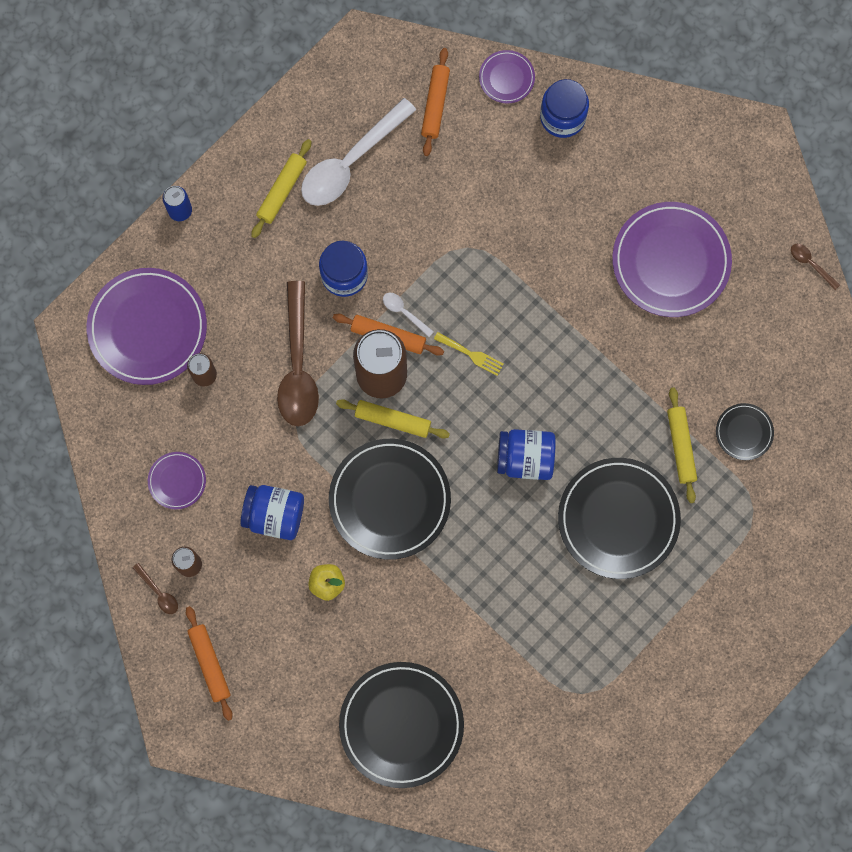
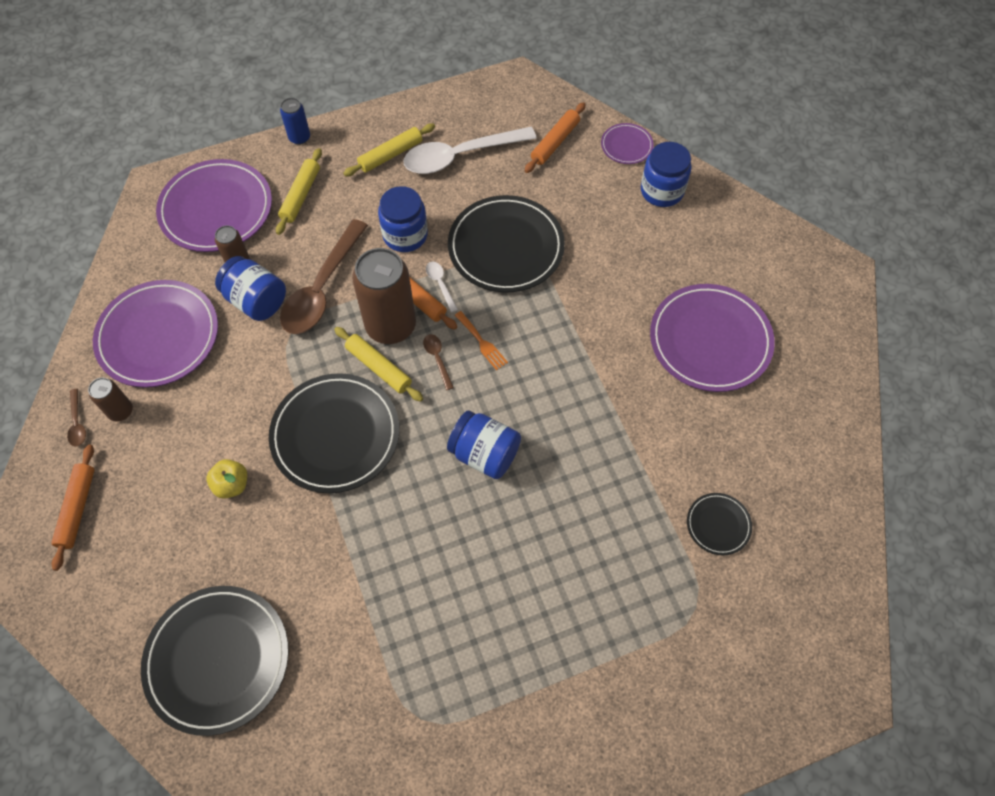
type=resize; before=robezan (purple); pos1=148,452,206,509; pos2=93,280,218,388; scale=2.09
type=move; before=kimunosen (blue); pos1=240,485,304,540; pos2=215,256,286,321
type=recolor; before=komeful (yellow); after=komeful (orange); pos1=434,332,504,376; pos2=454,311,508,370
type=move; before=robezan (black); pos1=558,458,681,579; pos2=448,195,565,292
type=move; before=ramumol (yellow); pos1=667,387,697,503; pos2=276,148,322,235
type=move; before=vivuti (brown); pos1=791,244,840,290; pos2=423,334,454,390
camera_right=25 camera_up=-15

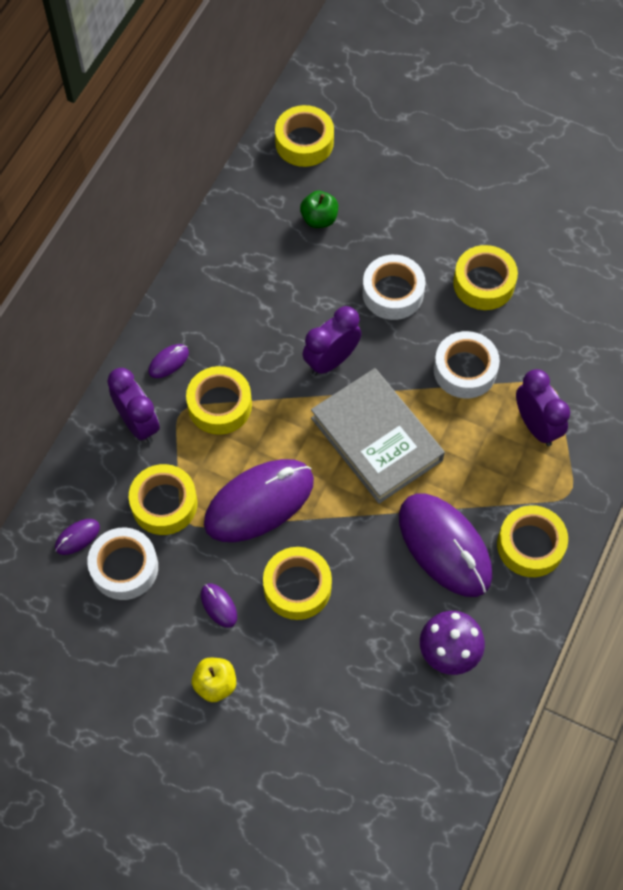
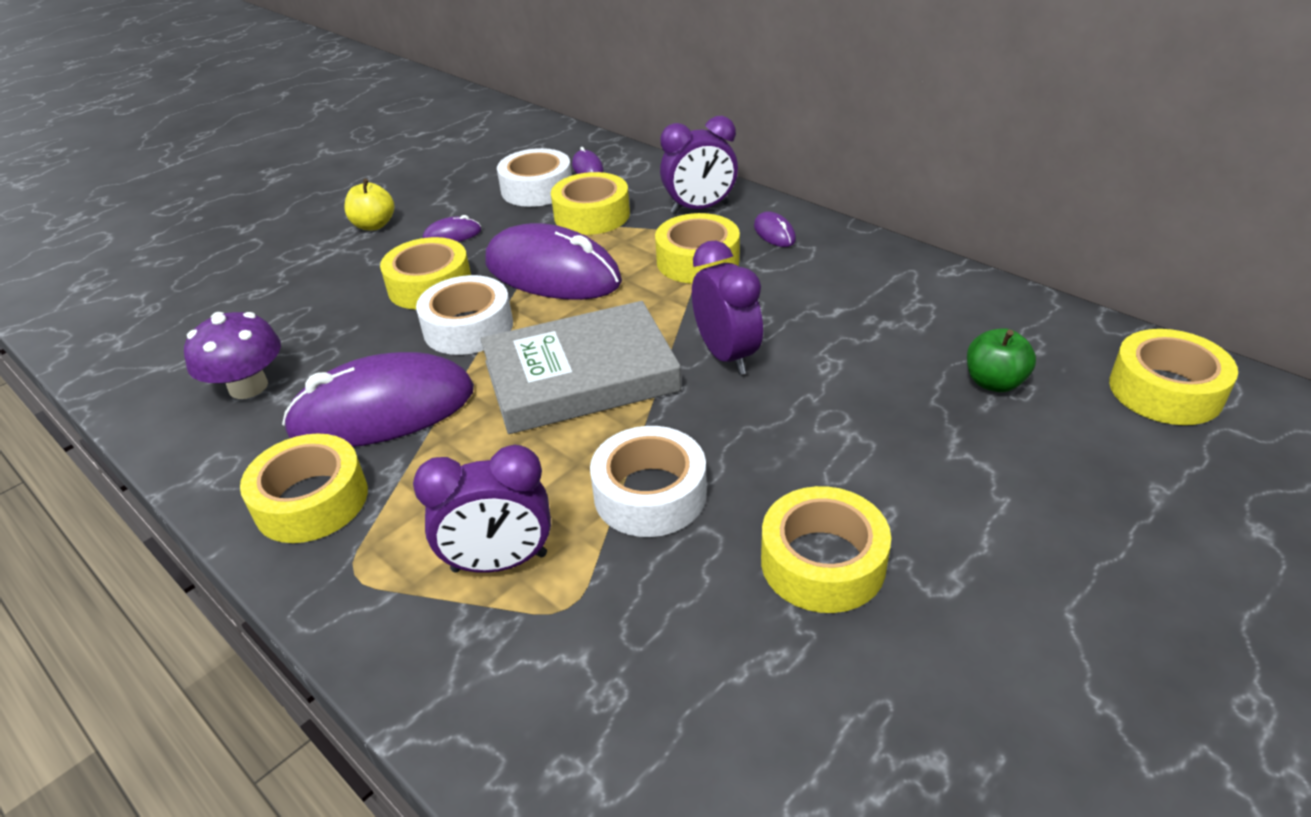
type=rotate; before=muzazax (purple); pos1=204,459,314,542; pos2=486,223,622,300; turn=-45
type=move; before=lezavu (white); pos1=362,255,425,320; pos2=416,275,513,355
camera_right=110 camera_up=-25

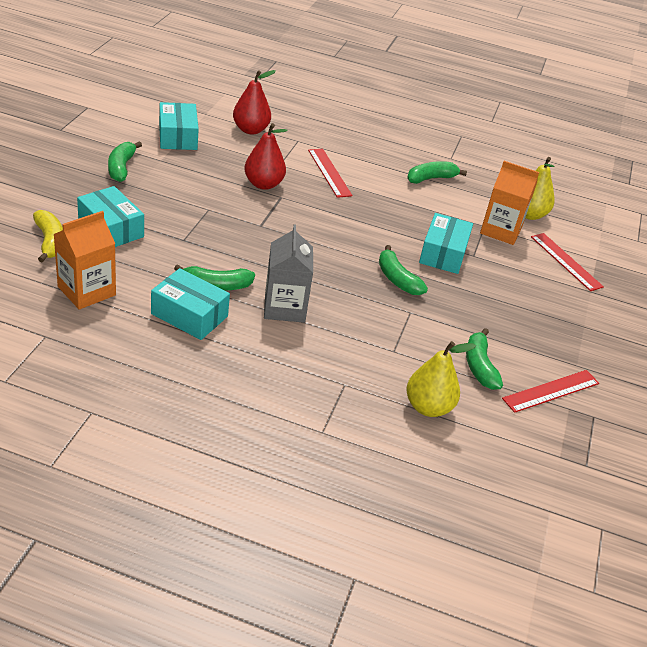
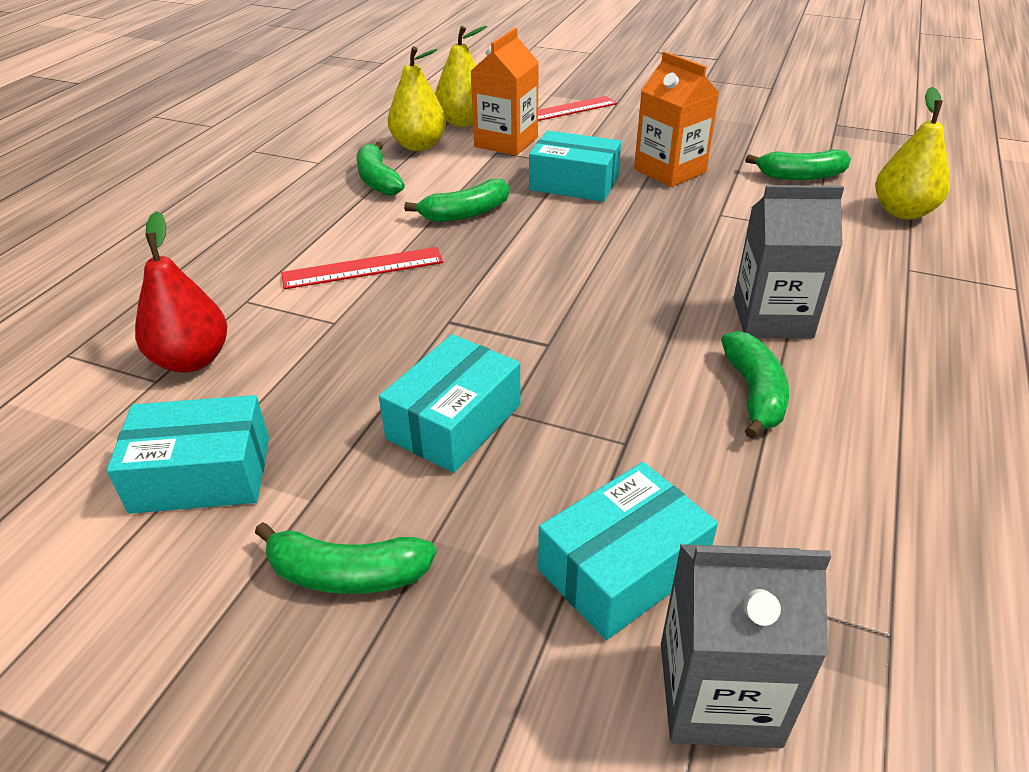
type=replace; before=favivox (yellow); after=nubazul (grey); pos1=33,210,63,263; pos2=661,544,831,748
type=move; before=nubazul (orange); pos1=53,211,116,309; pos2=634,51,719,187
type=move; before=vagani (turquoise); pos1=151,268,230,340; pos2=379,334,521,473
type=delete; before=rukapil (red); pos1=244,123,287,190
type=move; before=favivox (green); pos1=379,245,428,295; pos2=404,179,509,222
type=delete; before=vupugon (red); pos1=502,370,599,413
type=insert; after=rukapil (yellow); pos2=388,46,446,151
camera_right=-80 camera_up=0

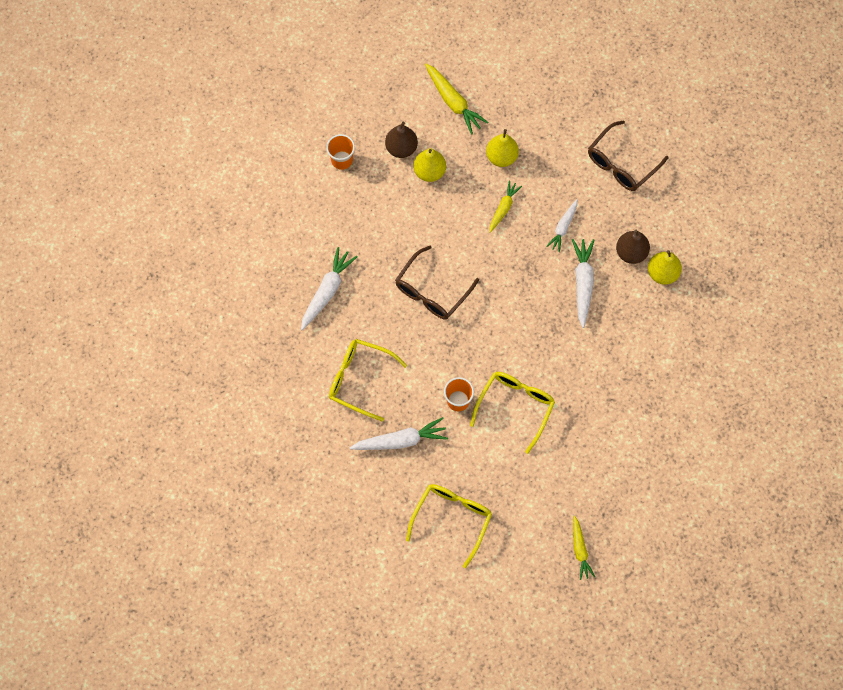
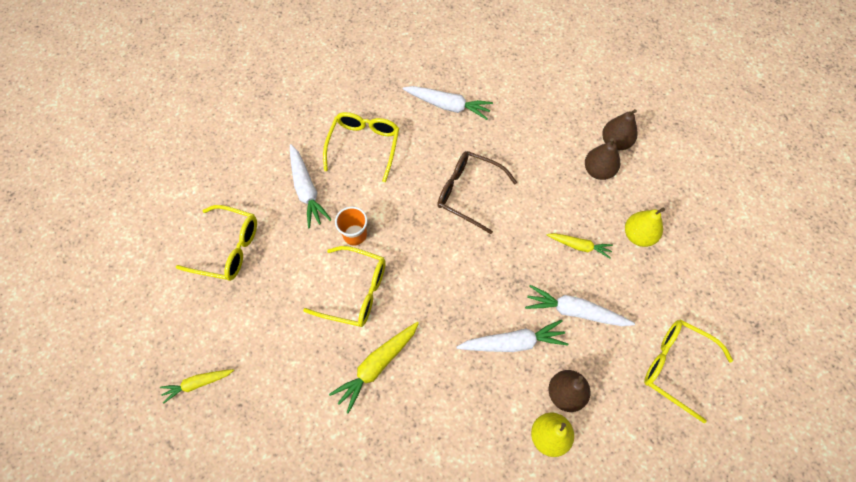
type=delete; before=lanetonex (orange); pos1=326,134,355,170
type=recolor; before=rukapil (yellow); after=rukapil (brown); pos1=414,149,446,182; pos2=585,138,620,180
type=move; before=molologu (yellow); pos1=425,63,489,135; pos2=329,322,419,414
type=resize; before=molologu (white); pos1=546,199,577,252; pos2=525,285,635,326; scale=1.55
type=recolor; before=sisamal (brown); after=sisamal (yellow); pos1=588,120,669,191; pos2=644,319,733,423
camera_right=80 camera_up=-5

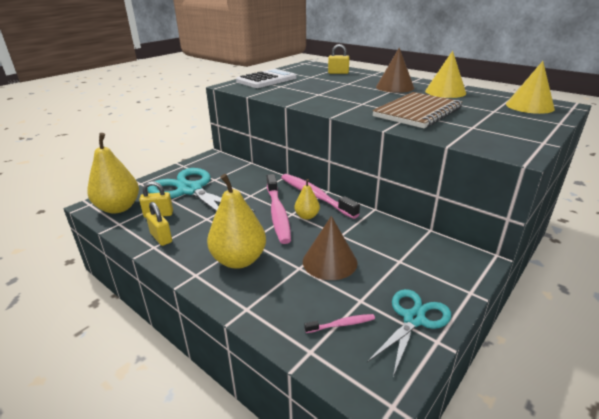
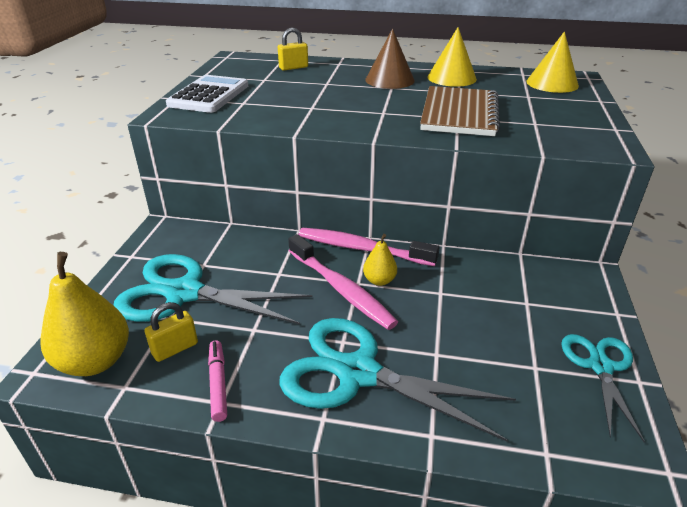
type=replace; before=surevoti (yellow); after=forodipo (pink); pos1=146,202,172,246; pos2=208,340,227,422
type=replace; before=rukapil (yellow); after=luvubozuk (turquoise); pos1=207,174,266,269; pos2=279,318,516,442
type=delete; before=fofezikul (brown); pos1=303,216,358,280
type=delete; before=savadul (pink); pos1=304,314,375,333
camera_right=-30 camera_up=5

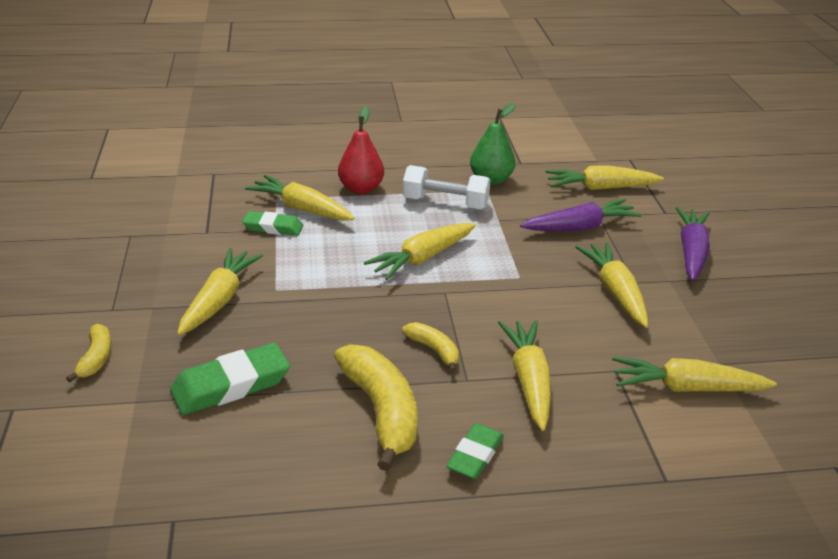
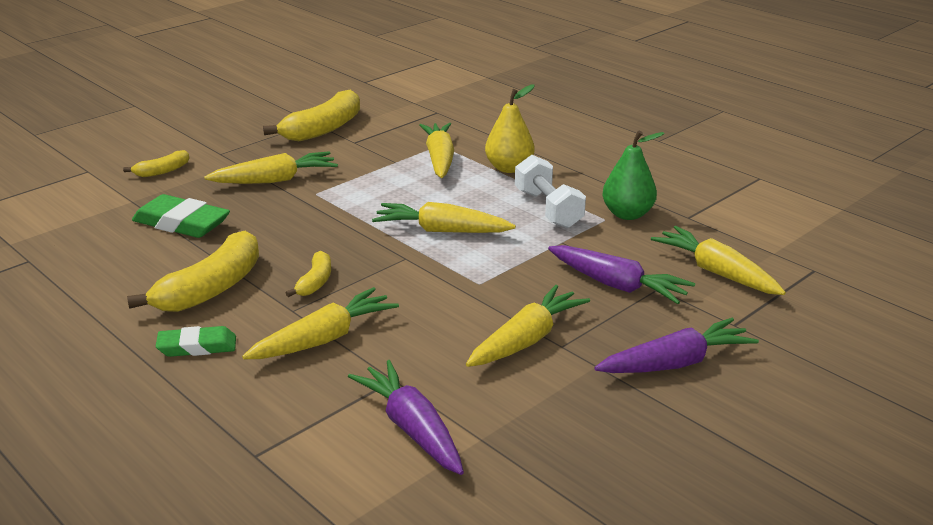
type=delete; before=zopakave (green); pos1=242,211,303,236
type=recolor; before=rukapil (red); after=rukapil (yellow); pos1=338,106,384,194; pos2=485,84,534,173
type=recolor; before=molologu (yellow); after=molologu (purple); pos1=612,357,777,392; pos2=348,360,464,475
type=insert; after=favivox (yellow); pos2=263,90,360,141
camera_right=55 camera_up=-5

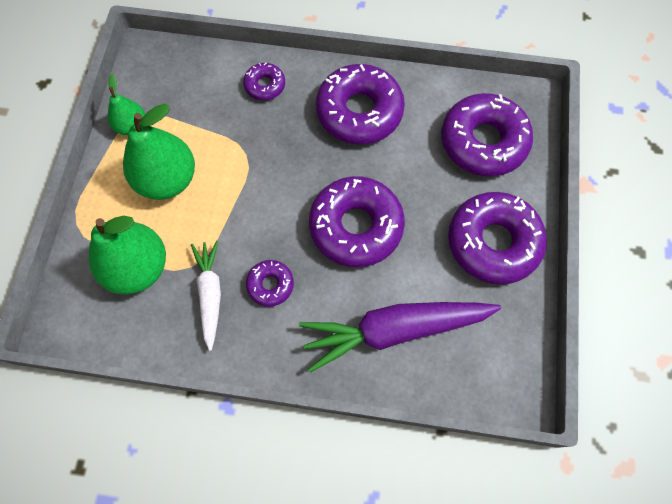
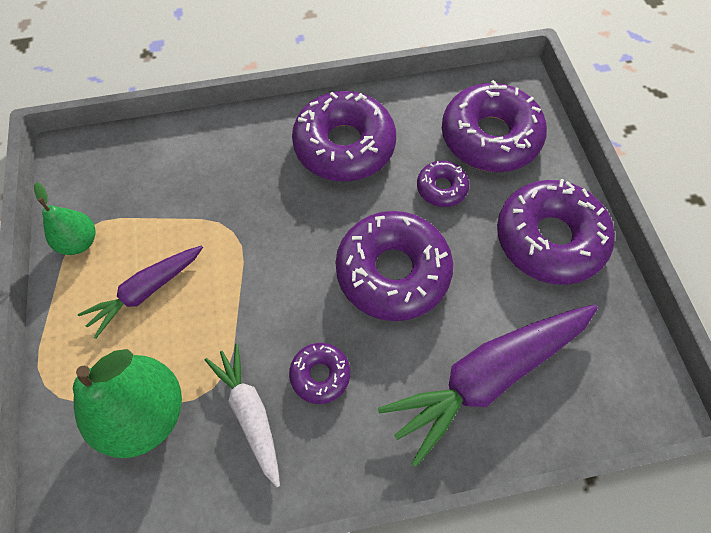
type=replace; before=rukapil (green); after=molologu (purple); pos1=123,104,195,200; pos2=78,246,203,339
type=move; before=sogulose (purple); pos1=243,63,285,100; pos2=417,161,469,207
camera_right=-20 camera_up=-5

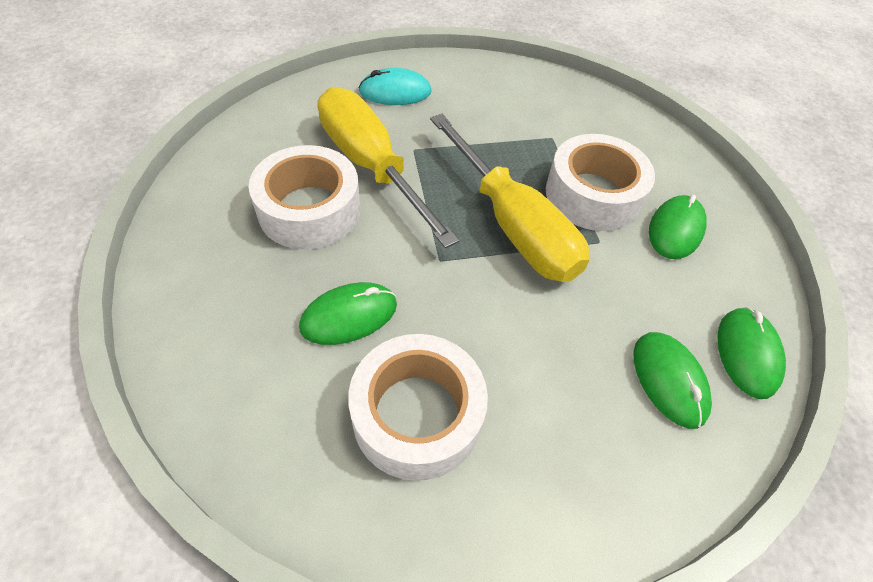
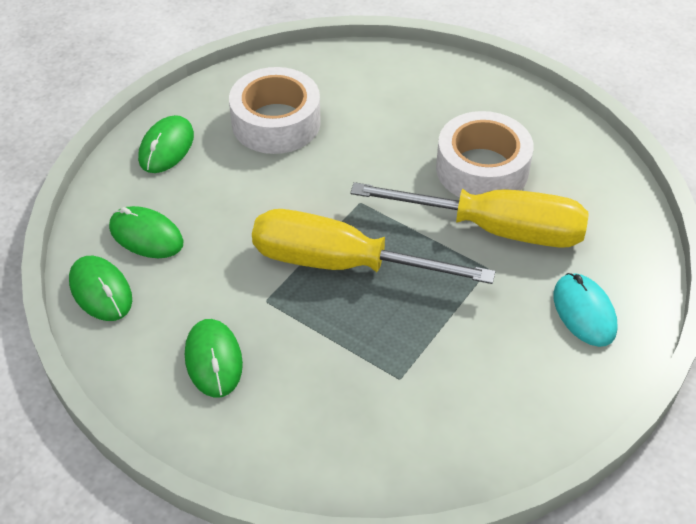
type=move; before=muzazax (green); pos1=299,282,397,345; pos2=138,115,194,173
type=rotate; before=muzazax (turquoise); pos1=358,68,432,105; pos2=553,273,618,347; turn=-60
type=delete; before=lezavu (white); pos1=546,134,655,231
camera_right=140 camera_up=-5

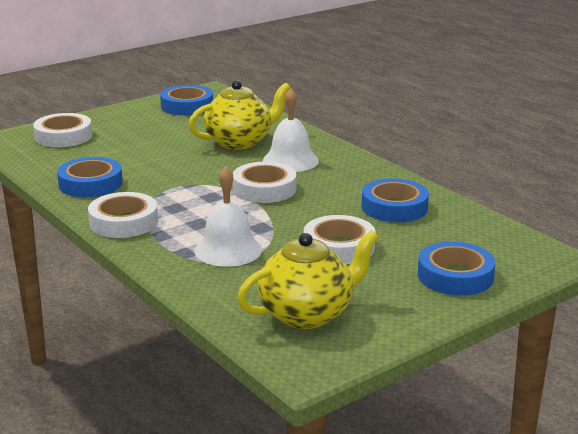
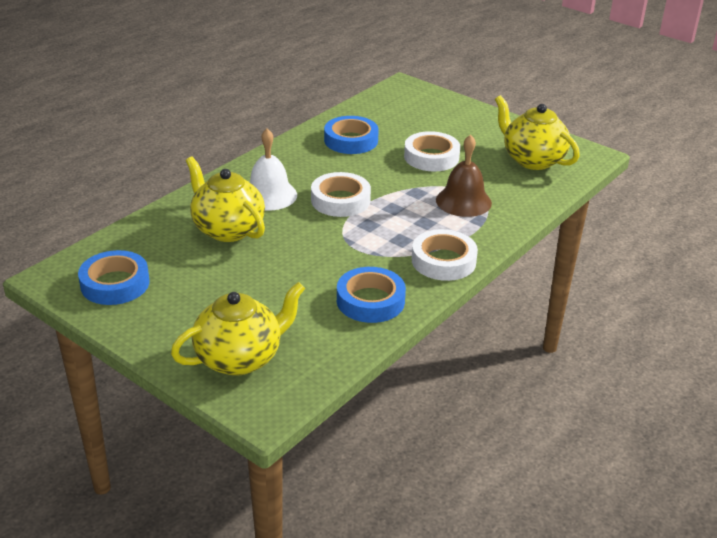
type=replace; before=lezavu (white); after=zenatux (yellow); pos1=33,113,92,147; pos2=171,282,305,376
type=recolor; before=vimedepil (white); after=vimedepil (brown); pos1=194,166,262,267; pos2=436,135,492,217
type=delete; before=lezavu (blue); pos1=418,241,496,296
camera_right=-105 camera_up=10

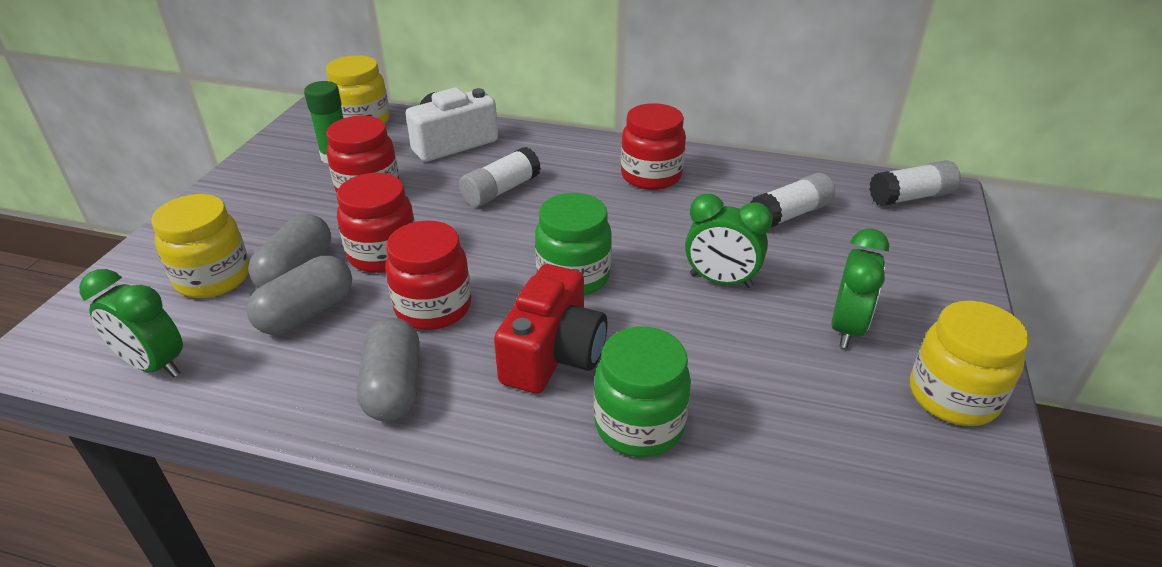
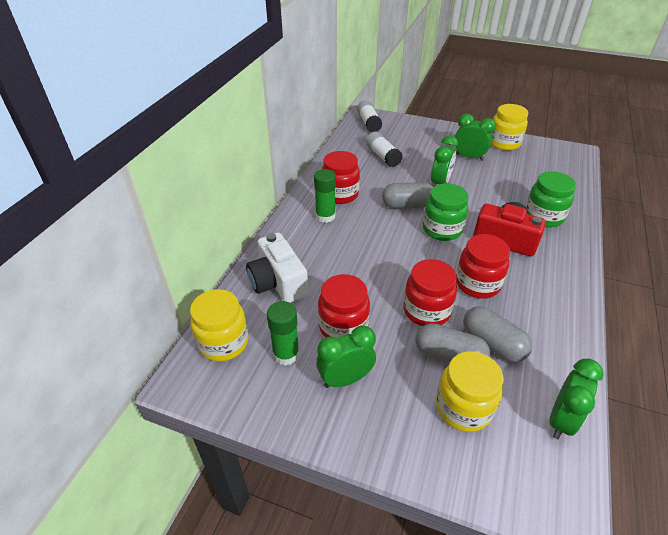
type=move; before=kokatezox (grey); pos1=357,317,420,422; pos2=382,182,433,208
type=delete; before=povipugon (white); pos1=459,147,541,207
type=insert; after=povipugon (green); pos2=314,169,336,223
type=insert; after=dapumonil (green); pos2=316,325,376,388
camera_right=-85 camera_up=5

